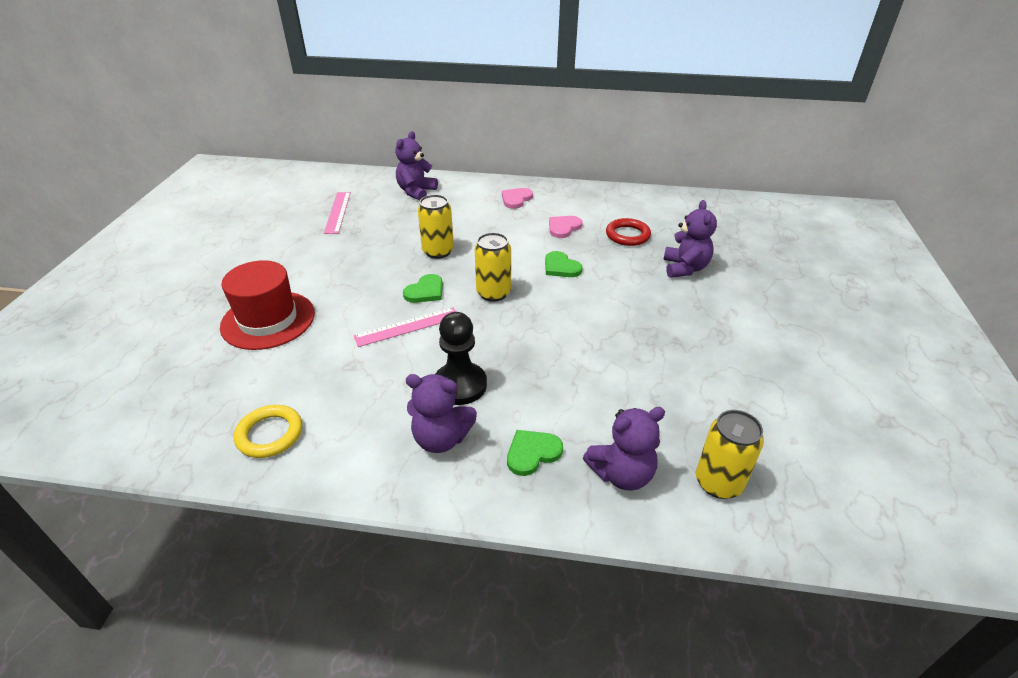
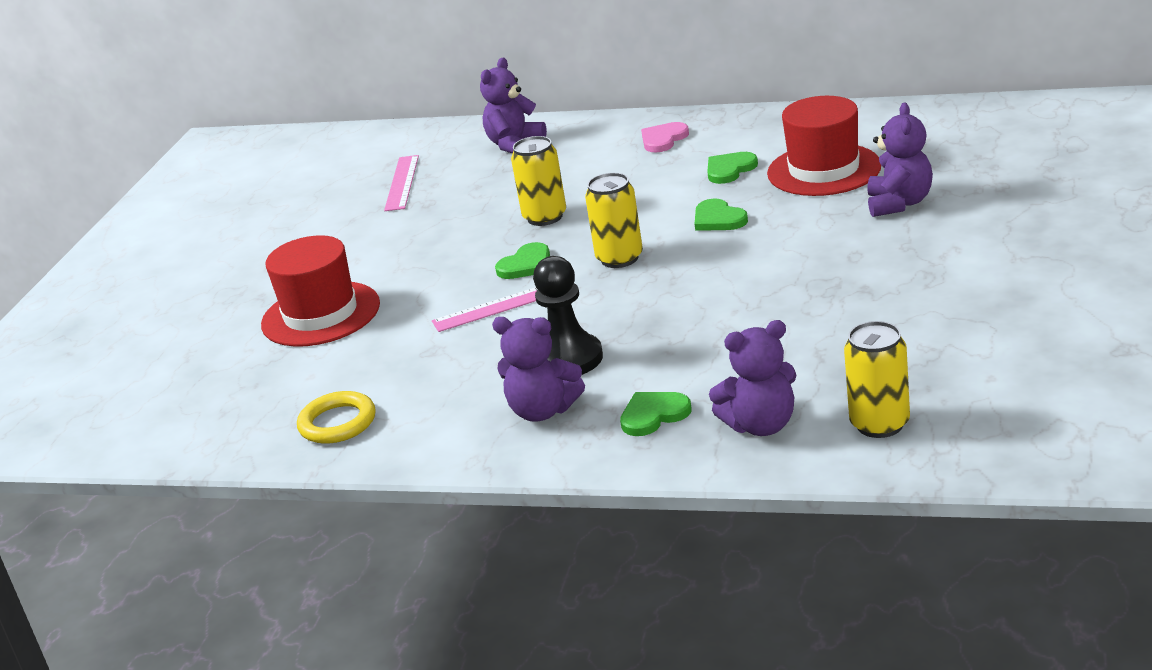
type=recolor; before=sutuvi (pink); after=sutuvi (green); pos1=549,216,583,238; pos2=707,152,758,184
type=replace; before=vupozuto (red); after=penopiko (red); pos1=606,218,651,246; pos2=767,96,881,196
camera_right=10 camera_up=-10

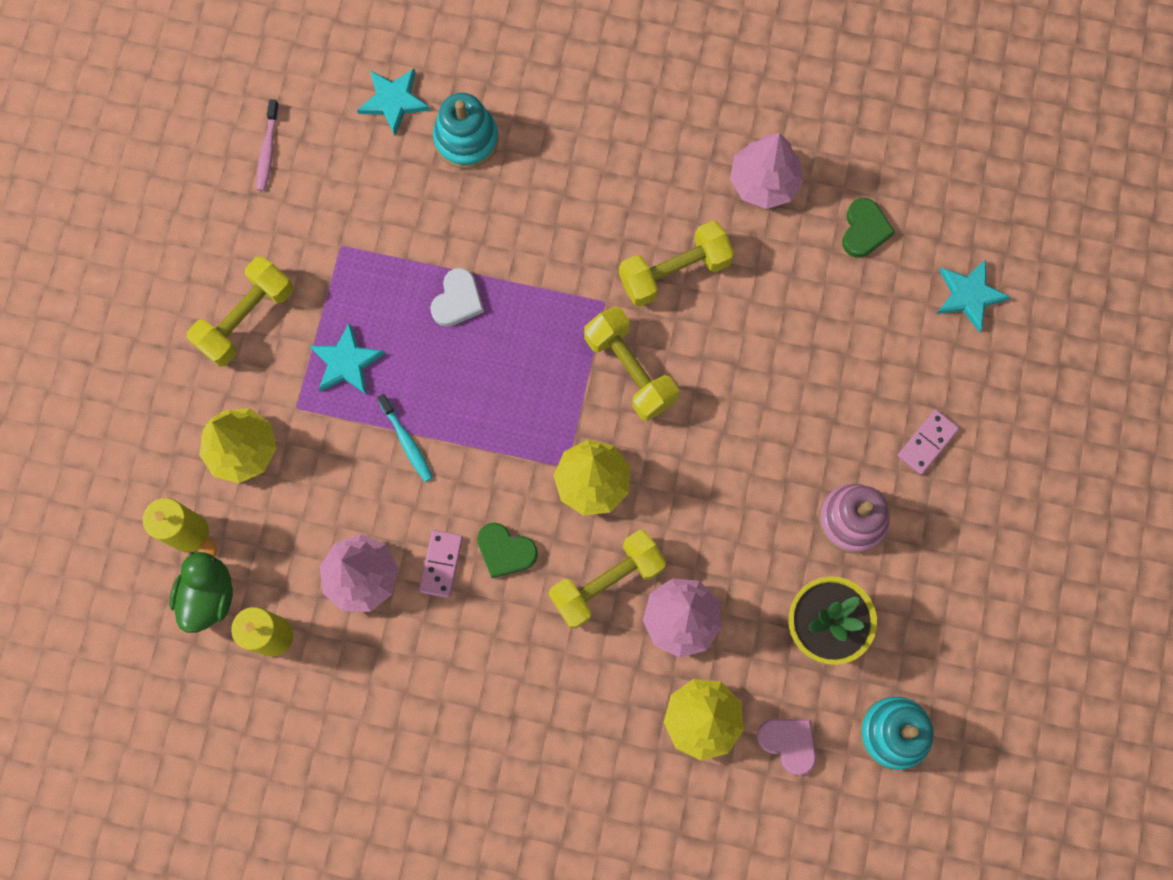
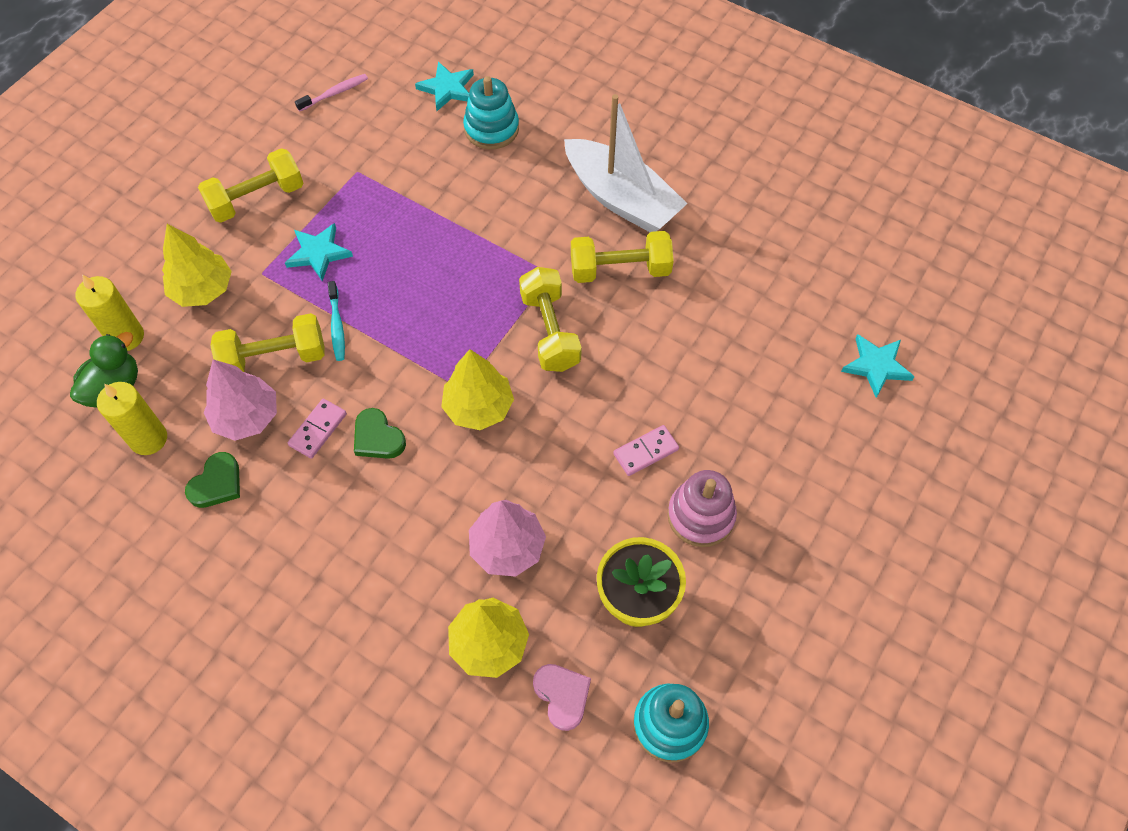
type=rotate; before=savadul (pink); pos1=257,99,279,191; pos2=295,74,368,112; turn=-150
type=delete; before=sutuvi (white); pos1=430,268,484,327
type=move; before=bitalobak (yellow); pos1=549,530,666,629; pos2=210,313,325,372
type=delete; before=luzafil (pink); pos1=730,133,804,209
type=move; before=sutuvi (green); pos1=842,198,895,258; pos2=185,452,240,508
type=move; before=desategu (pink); pos1=897,409,960,475; pos2=613,425,679,476
type=insert; after=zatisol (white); pos2=564,94,688,232
camera_right=20 camera_up=-15

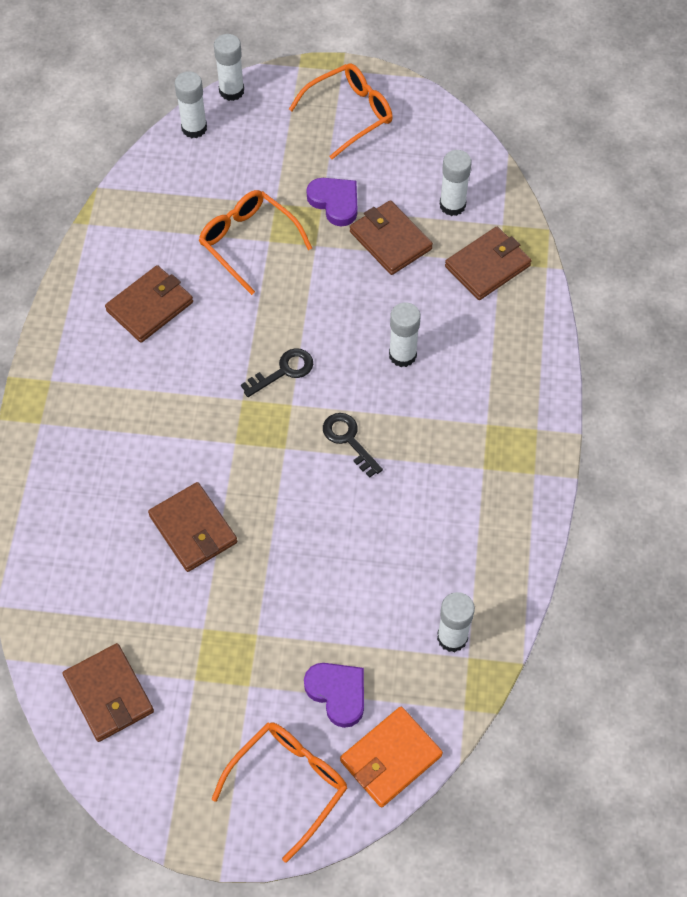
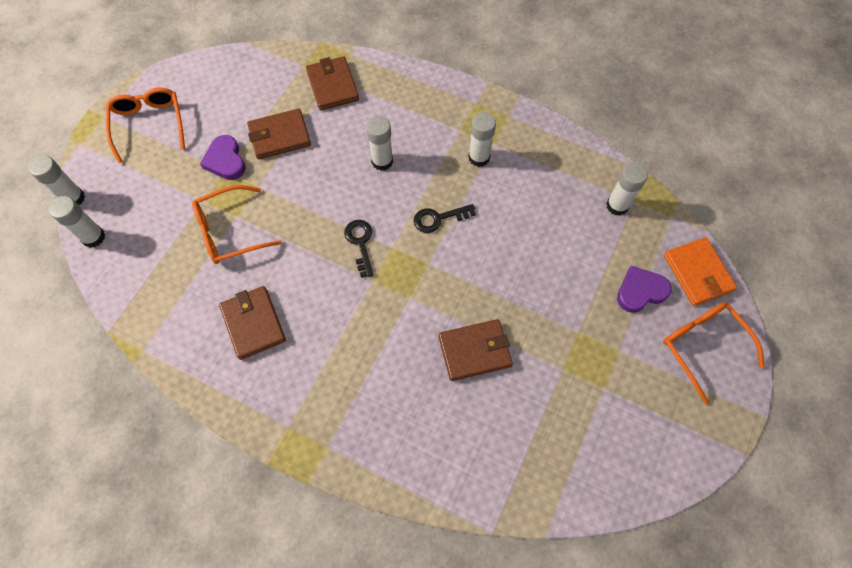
type=delete; before=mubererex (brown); pos1=62,643,154,742
type=rotate; before=sutuvi (purple); pos1=306,178,357,226; pos2=200,135,246,180; turn=-90
type=move; before=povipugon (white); pos1=440,150,472,216; pos2=468,112,496,167
camera_right=-70 camera_up=5

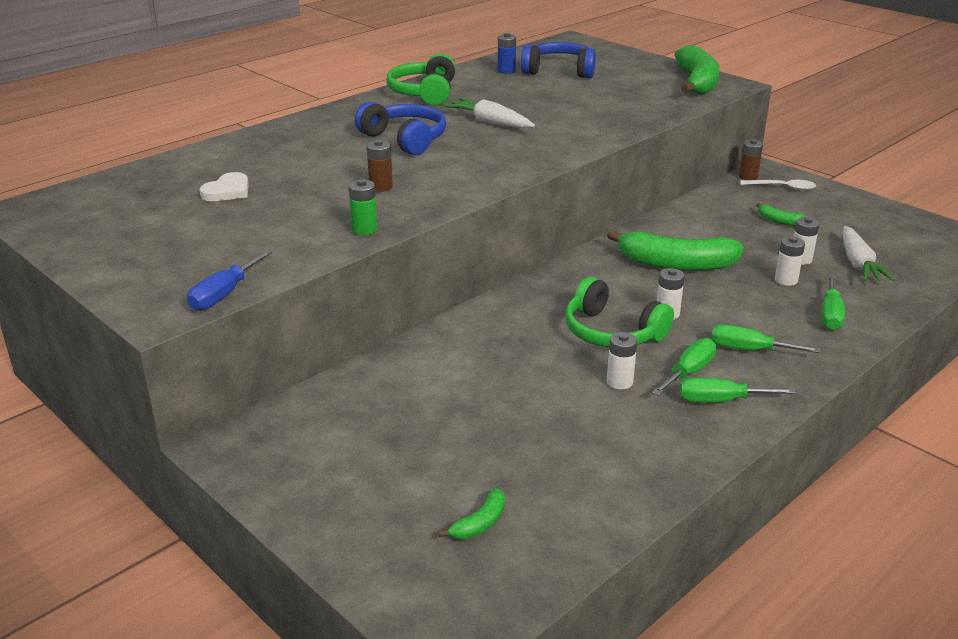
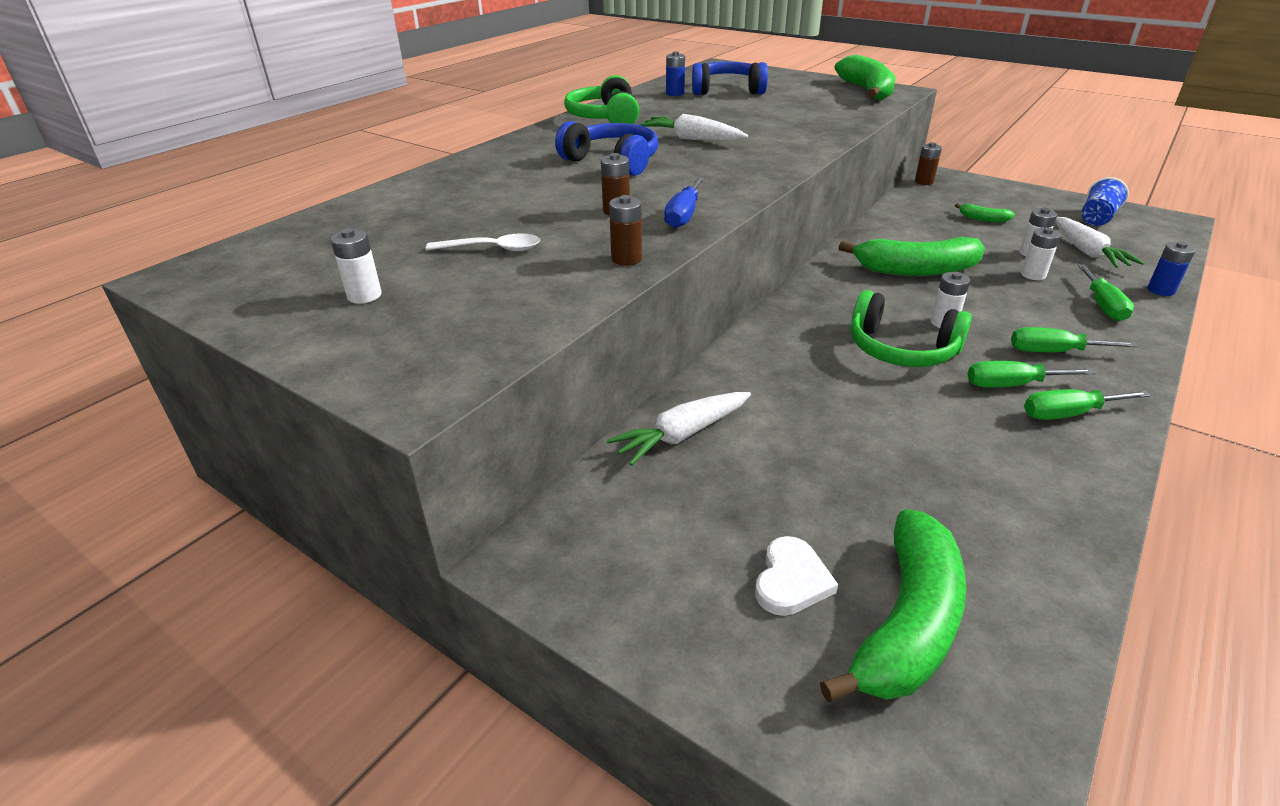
type=move; before=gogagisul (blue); pos1=187,250,272,311; pos2=664,177,704,228
type=move; before=sutuvi (white); pos1=199,172,249,201; pos2=755,536,838,616
type=recolor; before=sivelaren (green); after=sivelaren (brown); pos1=349,179,378,235; pos2=609,195,642,266
type=resize; before=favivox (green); pos1=438,488,506,540; pos2=820,509,966,702; scale=2.22
type=move; before=sivelaren (white); pos1=606,332,637,389; pos2=331,228,382,304
type=rotate; before=gogagisul (green); pos1=652,338,716,396; pos2=968,361,1096,388; turn=-120
type=move; before=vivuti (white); pos1=740,180,816,191; pos2=426,233,540,251
type=insert; after=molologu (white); pos2=607,392,751,466
type=insert; after=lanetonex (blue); pos2=1082,177,1129,226
type=insert; after=sivelaren (blue); pos2=1147,241,1196,296
camera_right=-10 camera_up=5

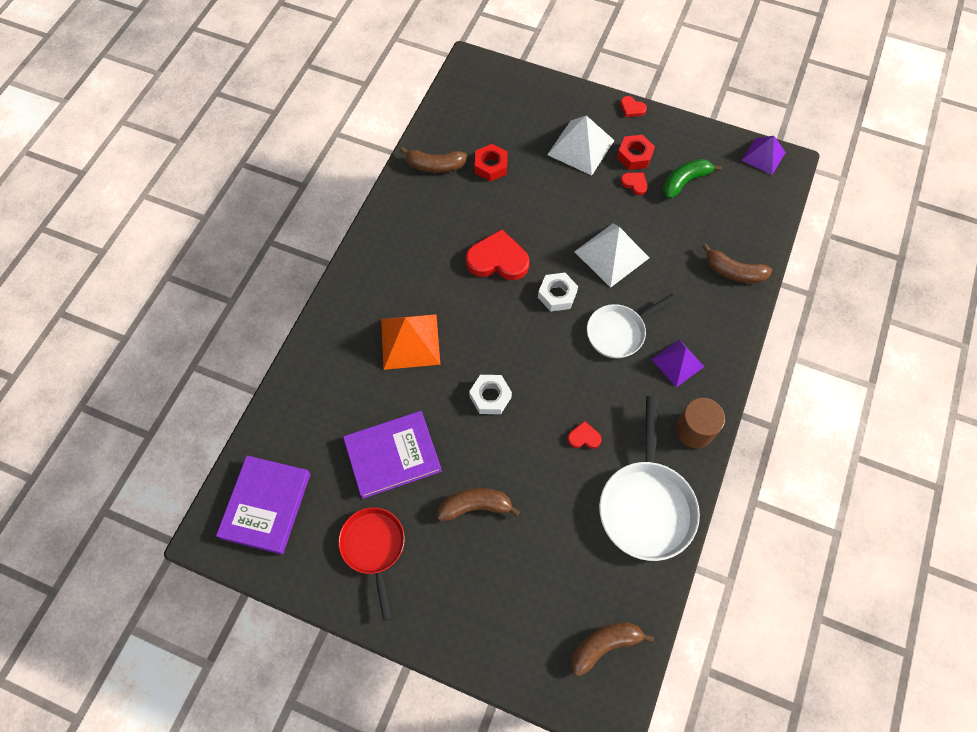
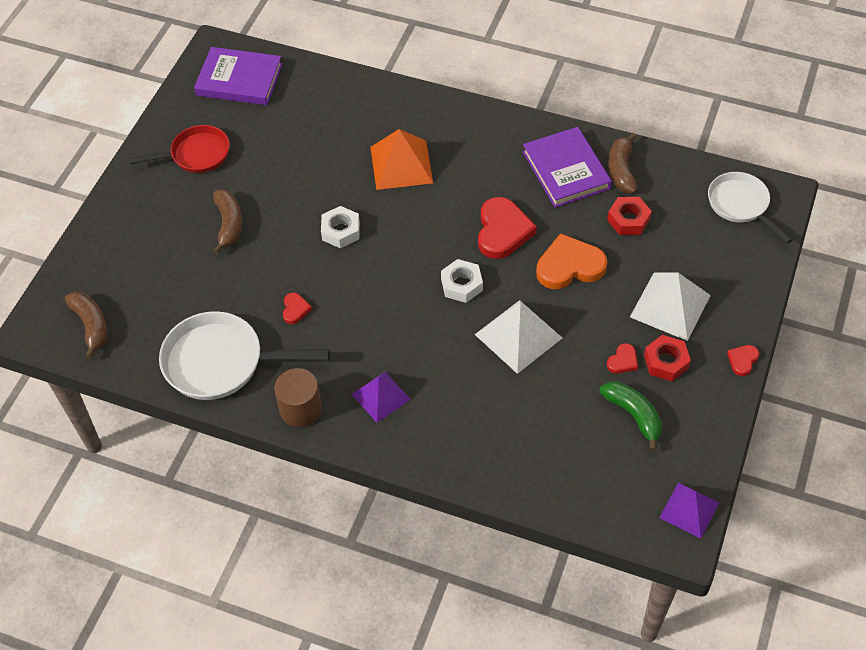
type=move; before=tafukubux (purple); pos1=343,411,442,499; pos2=523,127,612,207
type=move; before=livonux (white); pos1=587,294,676,358; pos2=708,172,793,244
type=delete; before=favivox (brown); pos1=702,244,772,283
type=insert; after=sutuvi (orange); pos2=536,233,607,289
camera_right=90 camera_up=-10

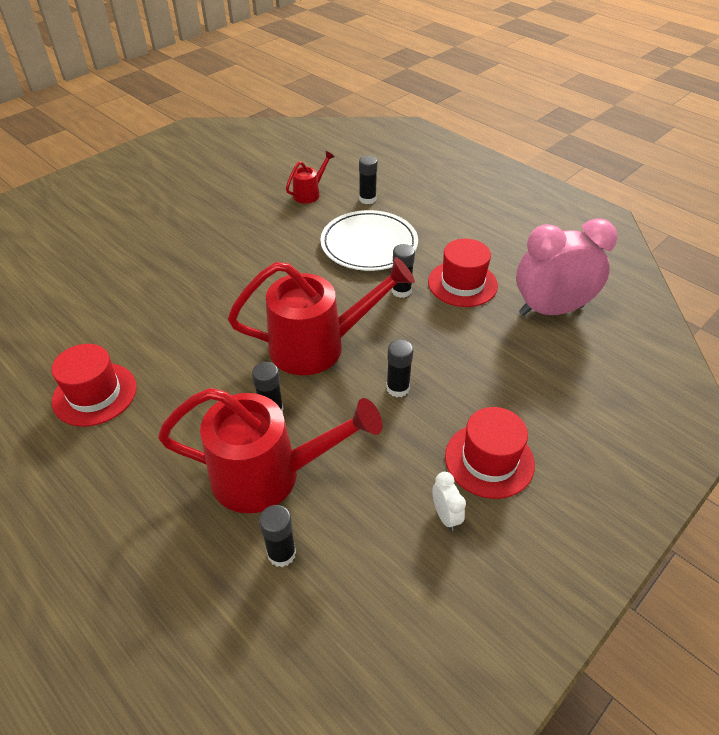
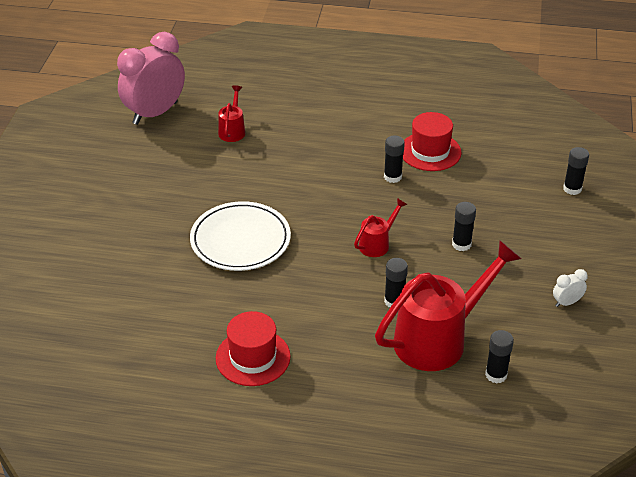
type=resize; before=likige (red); pos1=228,257,415,375; pos2=354,198,407,257; scale=0.47
type=move; before=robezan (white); pos1=320,210,418,271; pos2=190,201,291,271
type=move; before=povipugon (black); pos1=359,156,378,204; pos2=563,147,589,195
type=rotate; before=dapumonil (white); pos1=432,472,466,531; pos2=553,269,588,307; turn=-60
type=delete; before=penopiko (red); pos1=445,407,535,499
type=move; before=dapumonil (pink); pos1=516,218,618,316; pos2=117,32,185,125
camera_right=-35 camera_up=-5

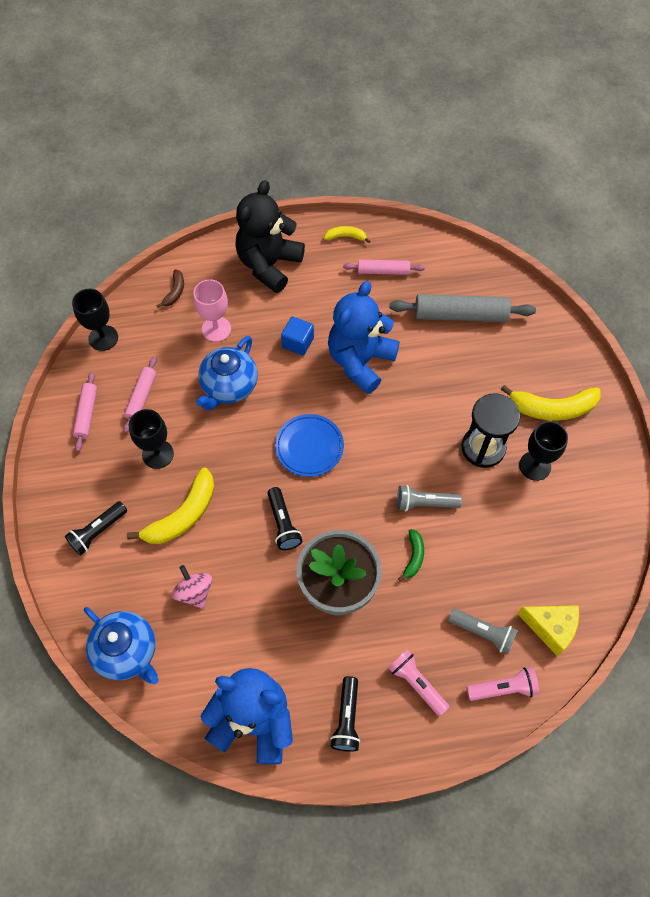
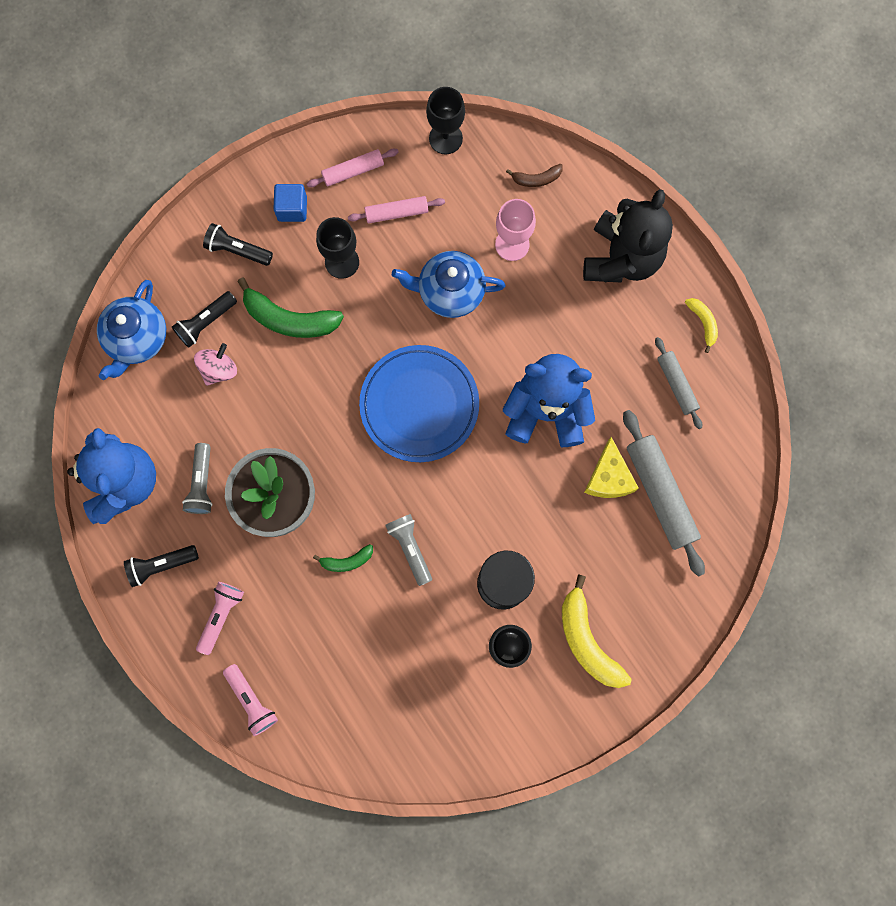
type=recolor; before=favivox (yellow); after=favivox (green); pos1=127,467,214,544; pos2=237,278,344,338
type=rotate; before=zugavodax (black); pos1=235,180,305,293; pos2=583,189,673,283; turn=105
type=move; before=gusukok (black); pos1=267,487,302,550; pos2=172,291,237,348
type=resize; before=robezan (blue); pos1=275,414,344,477; pos2=359,345,479,462; scale=1.54
type=move; before=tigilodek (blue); pos1=281,316,314,355; pos2=274,184,307,222
type=recolor; before=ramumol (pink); after=ramumol (grey); pos1=343,260,425,275; pos2=655,337,702,429
type=move; before=gusukok (grey); pos1=448,608,518,655; pos2=182,443,213,514
type=move; before=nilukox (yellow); pos1=517,605,579,656; pos2=584,437,639,498
camera_right=65 camera_up=15

